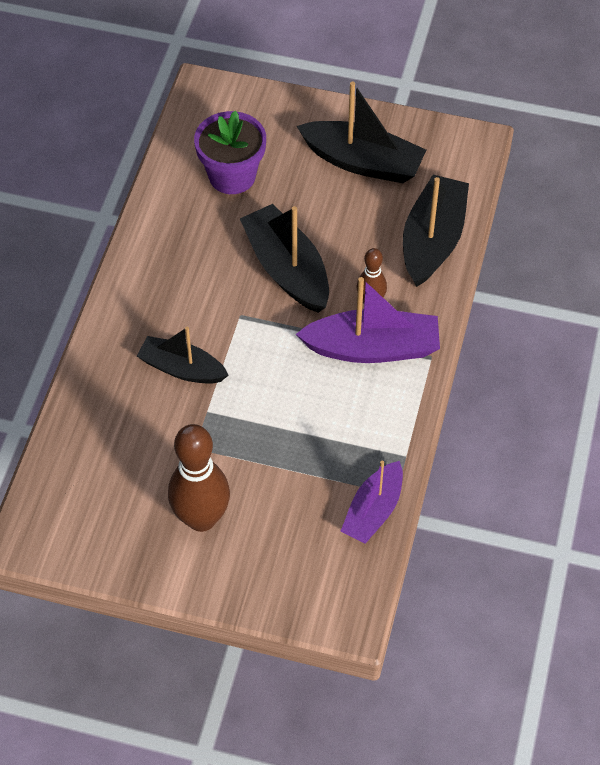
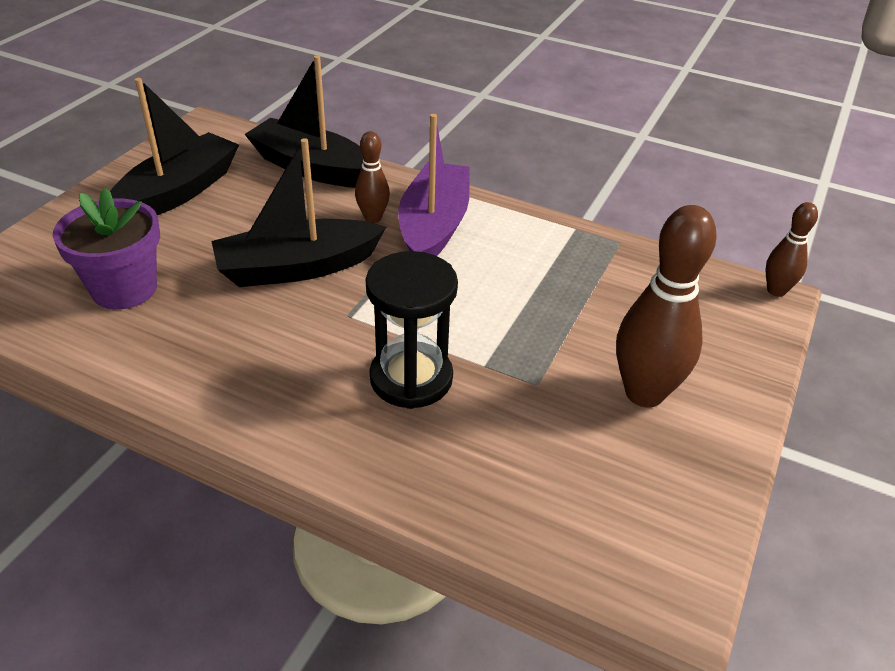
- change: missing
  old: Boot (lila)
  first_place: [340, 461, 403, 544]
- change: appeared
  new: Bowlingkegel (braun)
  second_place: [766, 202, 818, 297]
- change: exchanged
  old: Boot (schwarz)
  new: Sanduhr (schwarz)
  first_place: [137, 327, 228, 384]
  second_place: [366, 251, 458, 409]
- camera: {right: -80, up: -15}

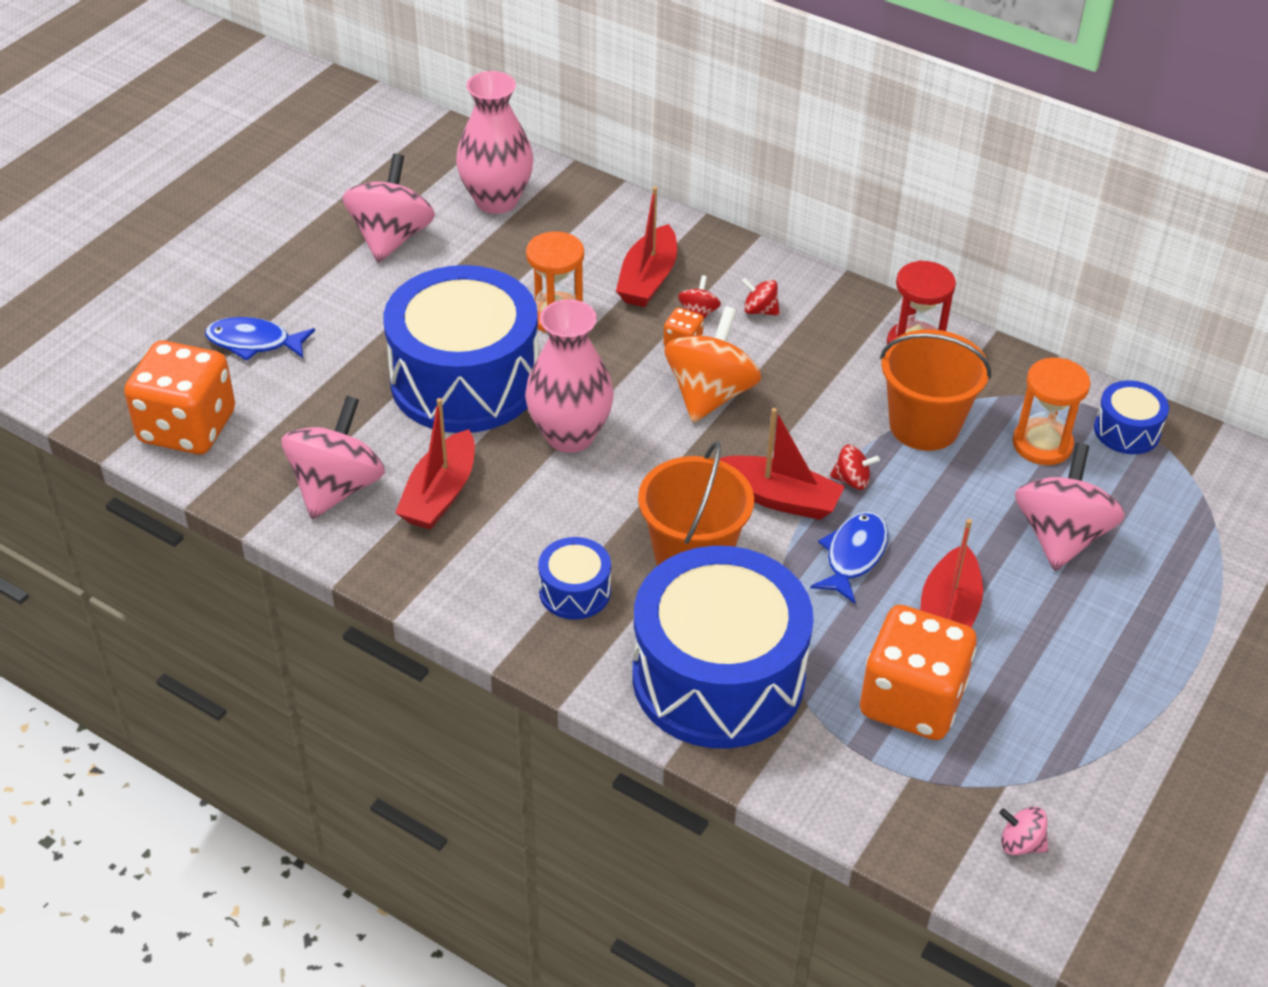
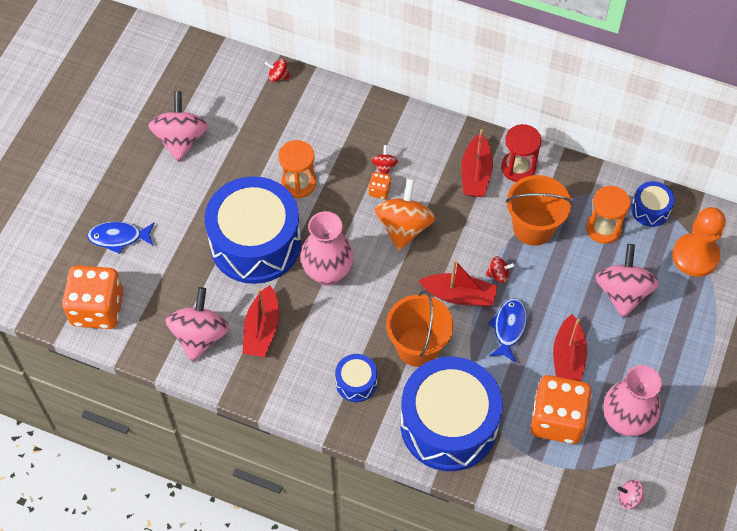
- change: appeared
  new: Bauer (orange)
  second_place: [672, 207, 726, 277]
- change: relocated
  old: Vase (rosa)
  first_place: [456, 71, 533, 214]
  second_place: [603, 365, 662, 436]
- change: relocated
  old: Boot (rot)
  first_place: [616, 186, 677, 307]
  second_place: [461, 129, 493, 197]
- change: relocated
  old: Kreisel (rot)
  first_place: [741, 278, 780, 316]
  second_place: [265, 59, 290, 82]
- camera: {right: -10, up: 15}

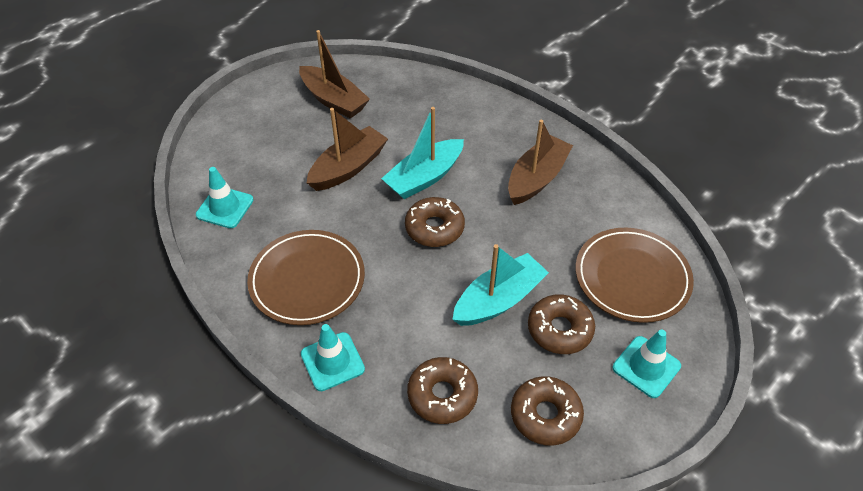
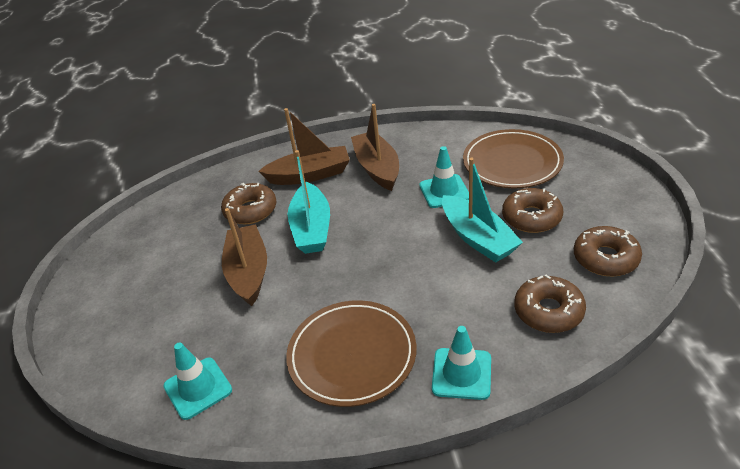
- change: relocated
  old: Boot (braun)
  first_place: [299, 30, 370, 118]
  second_place: [258, 108, 350, 185]
- change: relocated
  old: Donut (braun)
  first_place: [405, 197, 465, 247]
  second_place: [221, 183, 276, 224]
- change: relocated
  old: Leitkegel (türkis)
  first_place: [613, 329, 681, 398]
  second_place: [419, 146, 469, 208]
- change: spun
  old: Boot (türkis)
  first_place: [452, 244, 549, 326]
  second_place: [442, 158, 523, 263]
  degrees: 150
- camera: {right: -50, up: -10}

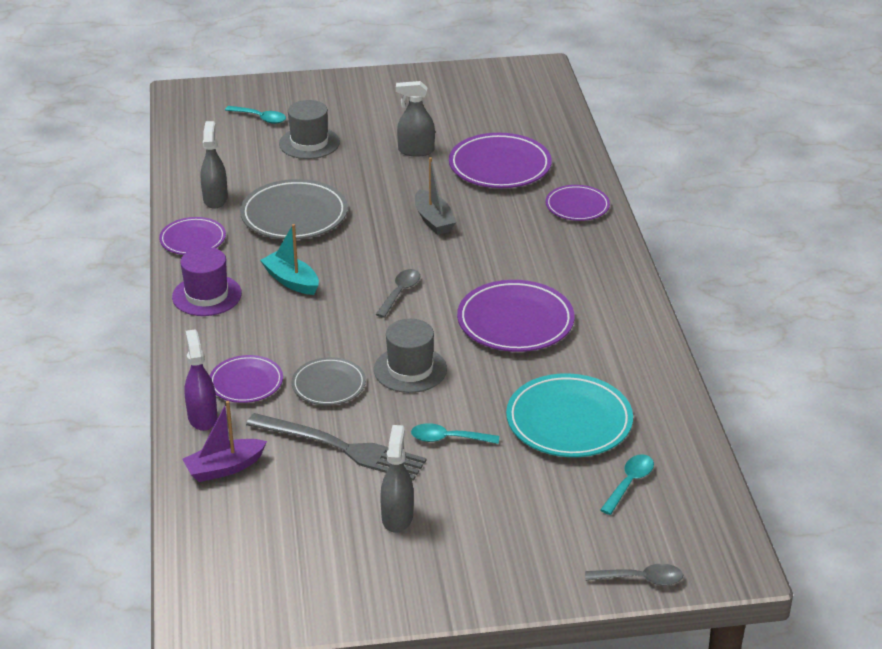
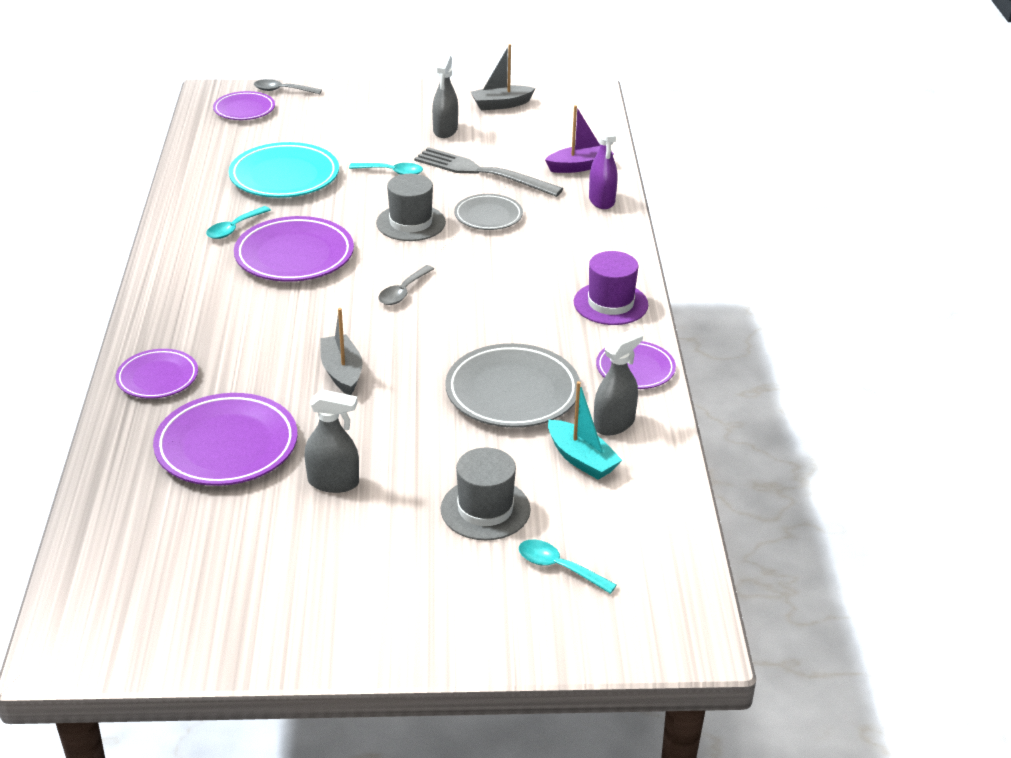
- change: appeared
  new: Boot (grau)
  second_place: [471, 44, 535, 110]
- change: relocated
  old: Teller (lila)
  first_place: [210, 355, 283, 403]
  second_place: [213, 91, 275, 120]
- change: relocated
  old: Boot (türkis)
  first_place: [260, 224, 319, 295]
  second_place: [548, 381, 622, 480]
- change: relocated
  old: Löffel (türkis)
  first_place: [600, 454, 654, 515]
  second_place: [206, 206, 271, 239]
- change: spun
  old: Sprühflasche (grau)
  first_place: [201, 121, 228, 209]
  second_place: [594, 328, 643, 436]
  degrees: -135
- camera: {right: -175, up: 0}

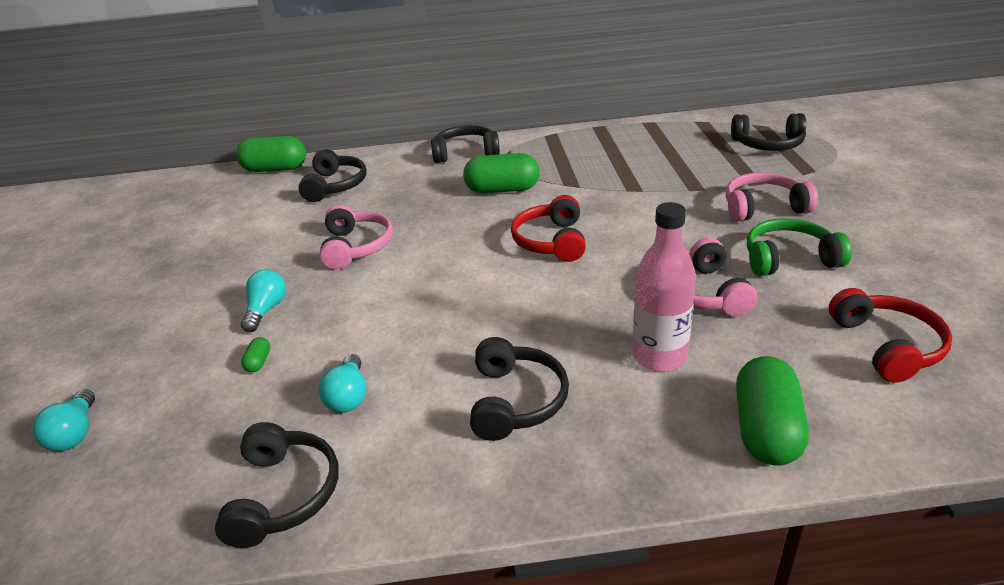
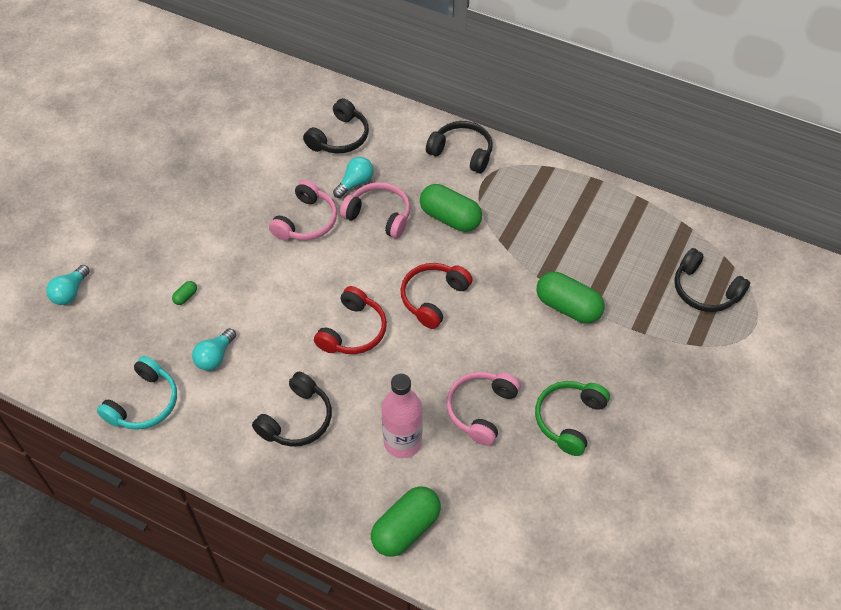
- change: relocated
  old: Kapsel (grün)
  first_place: [236, 136, 306, 172]
  second_place: [536, 272, 605, 324]
- change: relocated
  old: Glühbirne (türkis)
  first_place: [241, 269, 286, 332]
  second_place: [333, 157, 374, 198]
- change: relocated
  old: Kopfhörer (rosa)
  first_place: [726, 172, 818, 222]
  second_place: [340, 182, 410, 239]
- change: relocated
  old: Kopfhörer (rot)
  first_place: [828, 288, 952, 383]
  second_place: [314, 286, 387, 354]
- change: colour
  old: Kopfhörer (schwarz)
  new: Kopfhörer (türkis)
  first_place: [215, 422, 339, 548]
  second_place: [97, 356, 177, 430]
- change: spun
  old: Kopfhörer (grün)
  first_place: [747, 218, 852, 276]
  second_place: [535, 381, 610, 456]
  degrees: -90
- camera: {right: 30, up: 20}

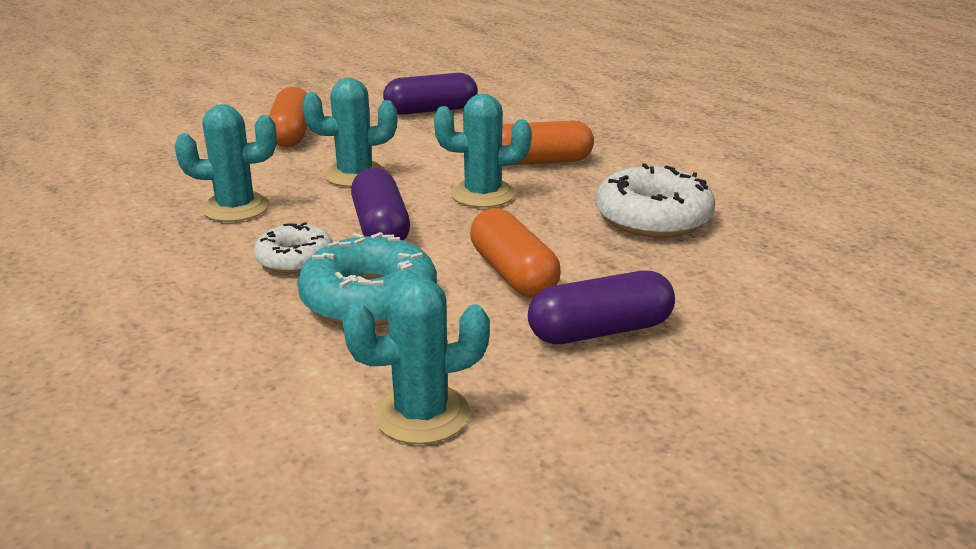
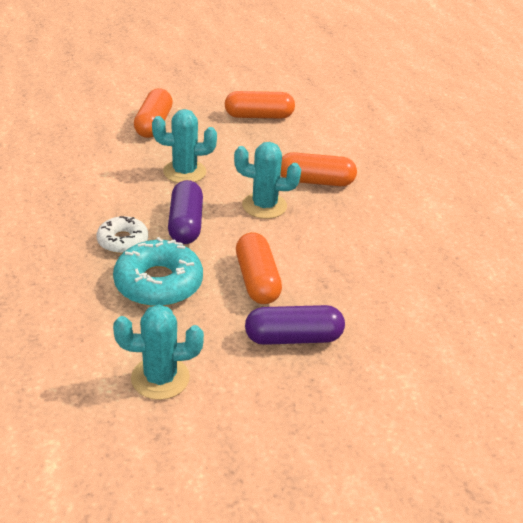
- change: missing
  old: Kaktus (türkis)
  first_place: [174, 104, 277, 222]
- change: missing
  old: Donut (weiß)
  first_place: [595, 163, 715, 238]
- change: colour
  old: Kapsel (lila)
  new: Kapsel (orange)
  first_place: [383, 73, 478, 115]
  second_place: [225, 91, 295, 119]
- camera: {right: 10, up: 10}

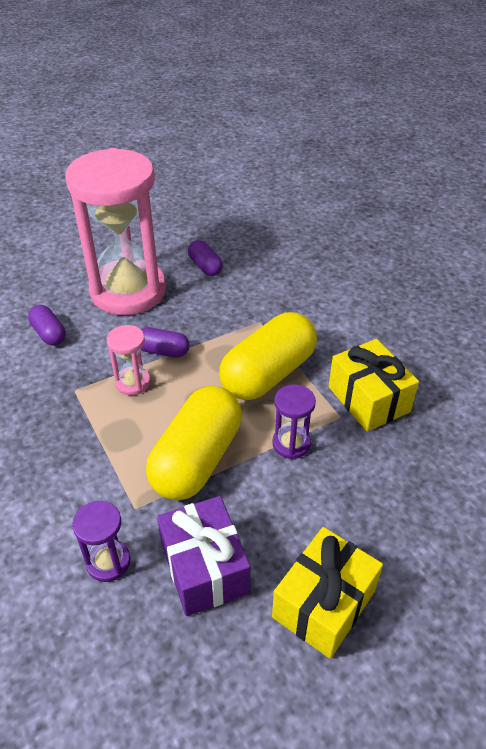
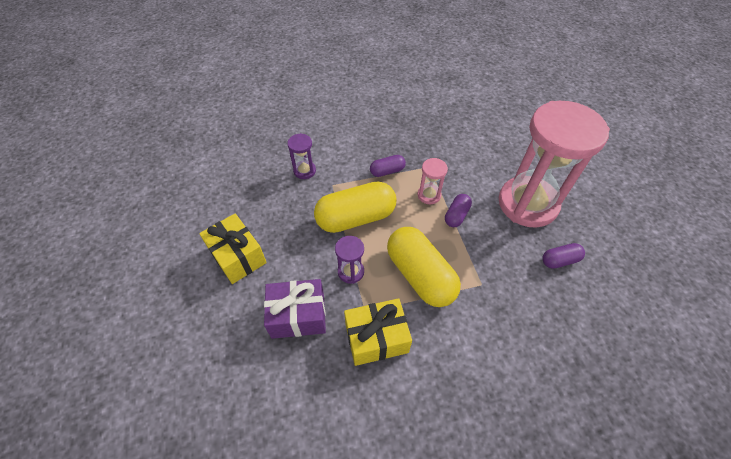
- change: relocated
  old: Kapsel (lila)
  first_place: [28, 305, 66, 346]
  second_place: [370, 155, 406, 177]
- change: relocated
  old: Geschenk (lila)
  first_place: [157, 496, 250, 616]
  second_place: [264, 279, 326, 339]
- change: spun
  old: Kapsel (gelb)
  first_place: [146, 386, 242, 500]
  second_place: [314, 181, 397, 233]
  degrees: -60
- camera: {right: 105, up: 10}

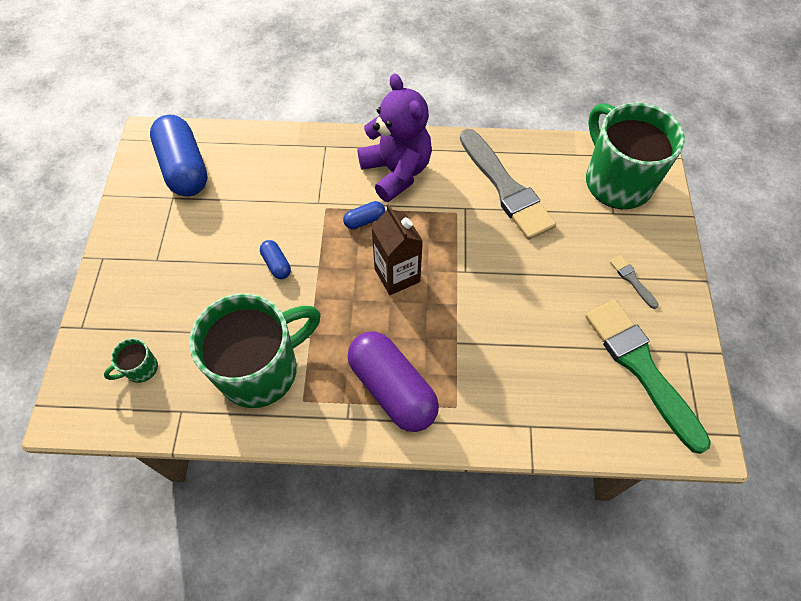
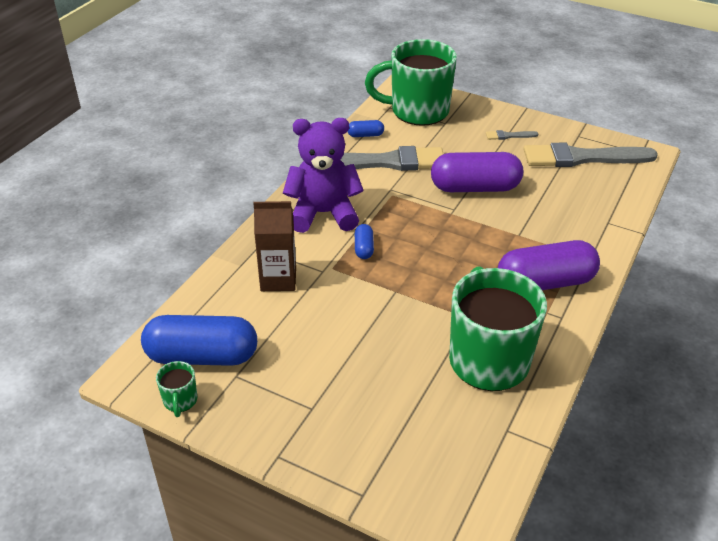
- change: appeared
  new: Kapsel (lila)
  second_place: [431, 152, 523, 192]
- change: relocated
  old: Tasse (grün)
  first_place: [104, 338, 158, 383]
  second_place: [156, 361, 197, 417]
- change: relocated
  old: Kapsel (blau)
  first_place: [260, 240, 291, 279]
  second_place: [347, 120, 384, 137]
- change: relocated
  old: Getränkekarton (braun)
  first_place: [371, 204, 423, 295]
  second_place: [253, 201, 296, 291]
- change: colour
  old: Pinsel (grün)
  new: Pinsel (grau)
  first_place: [585, 300, 711, 454]
  second_place: [524, 143, 658, 167]
- camera: {right: -65, up: -20}

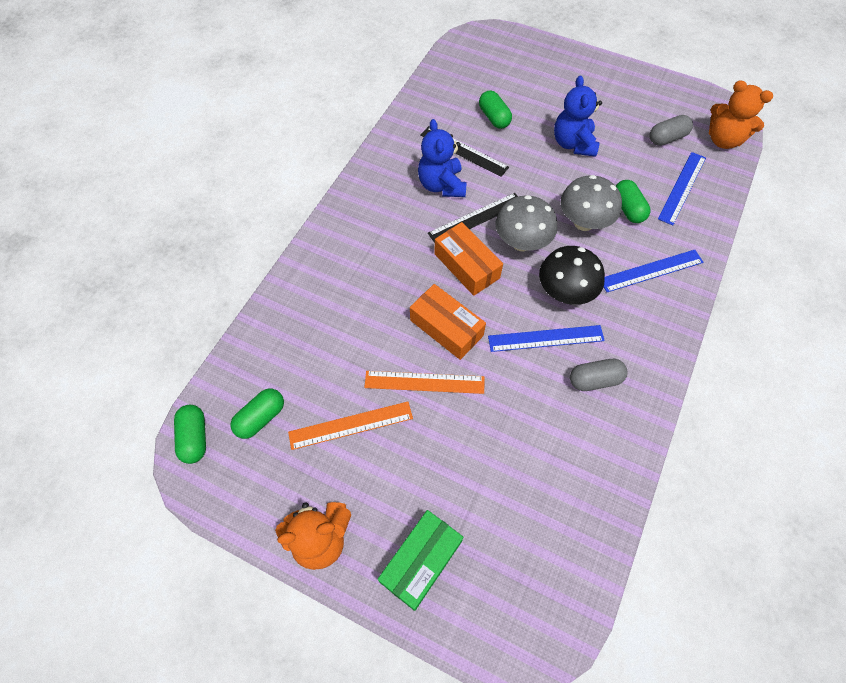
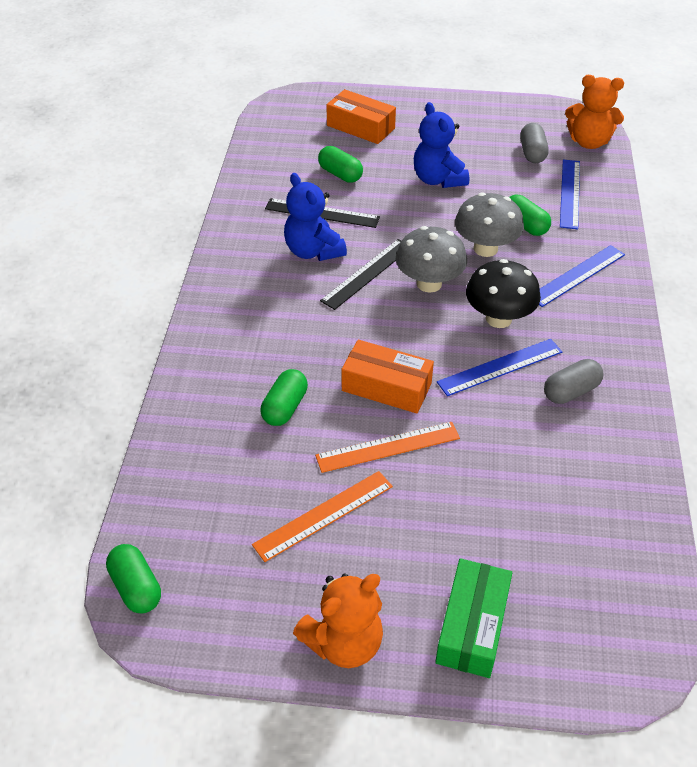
- change: relocated
  old: Kapsel (grün)
  first_place: [230, 388, 284, 439]
  second_place: [261, 369, 308, 426]
- change: relocated
  old: Schachtel (orange)
  first_place: [434, 222, 503, 296]
  second_place: [326, 89, 396, 144]
- change: spun
  old: Kapsel (grau)
  first_place: [650, 115, 693, 146]
  second_place: [520, 123, 549, 163]
  degrees: -45
- camera: {right: -20, up: -15}

